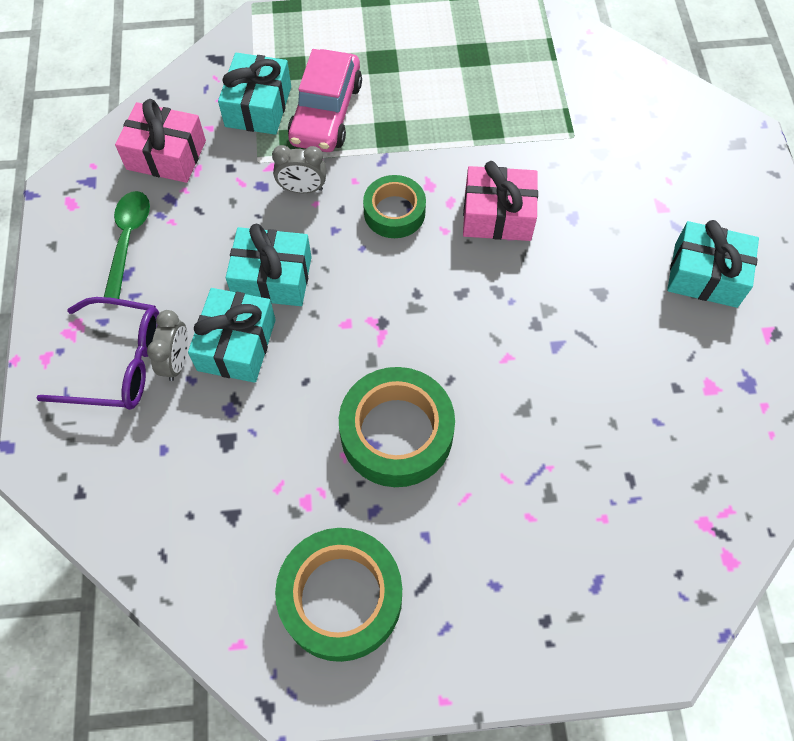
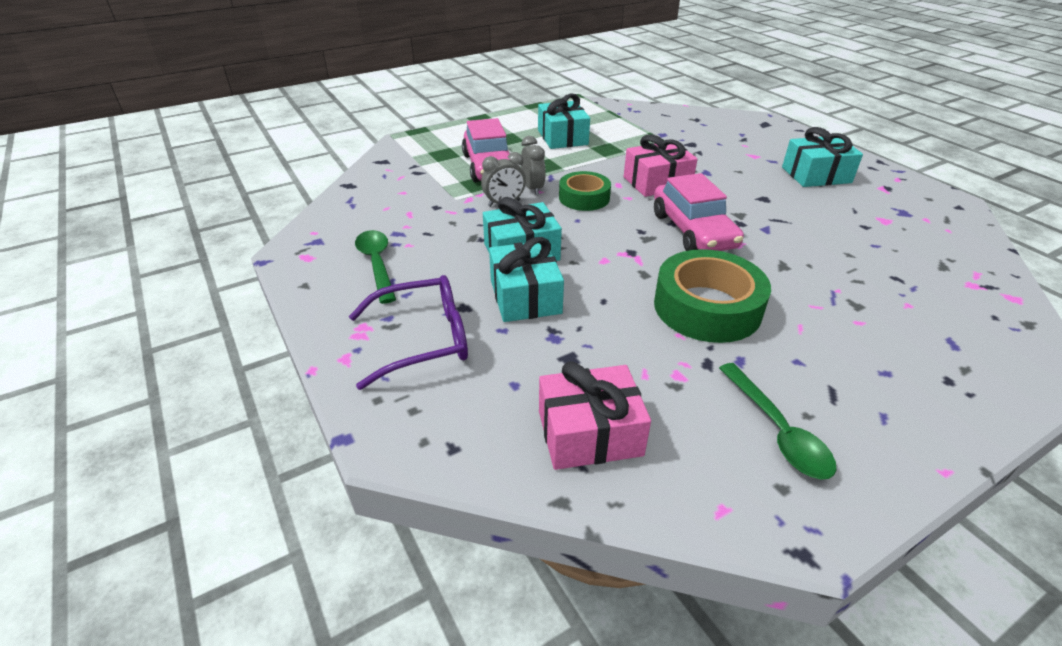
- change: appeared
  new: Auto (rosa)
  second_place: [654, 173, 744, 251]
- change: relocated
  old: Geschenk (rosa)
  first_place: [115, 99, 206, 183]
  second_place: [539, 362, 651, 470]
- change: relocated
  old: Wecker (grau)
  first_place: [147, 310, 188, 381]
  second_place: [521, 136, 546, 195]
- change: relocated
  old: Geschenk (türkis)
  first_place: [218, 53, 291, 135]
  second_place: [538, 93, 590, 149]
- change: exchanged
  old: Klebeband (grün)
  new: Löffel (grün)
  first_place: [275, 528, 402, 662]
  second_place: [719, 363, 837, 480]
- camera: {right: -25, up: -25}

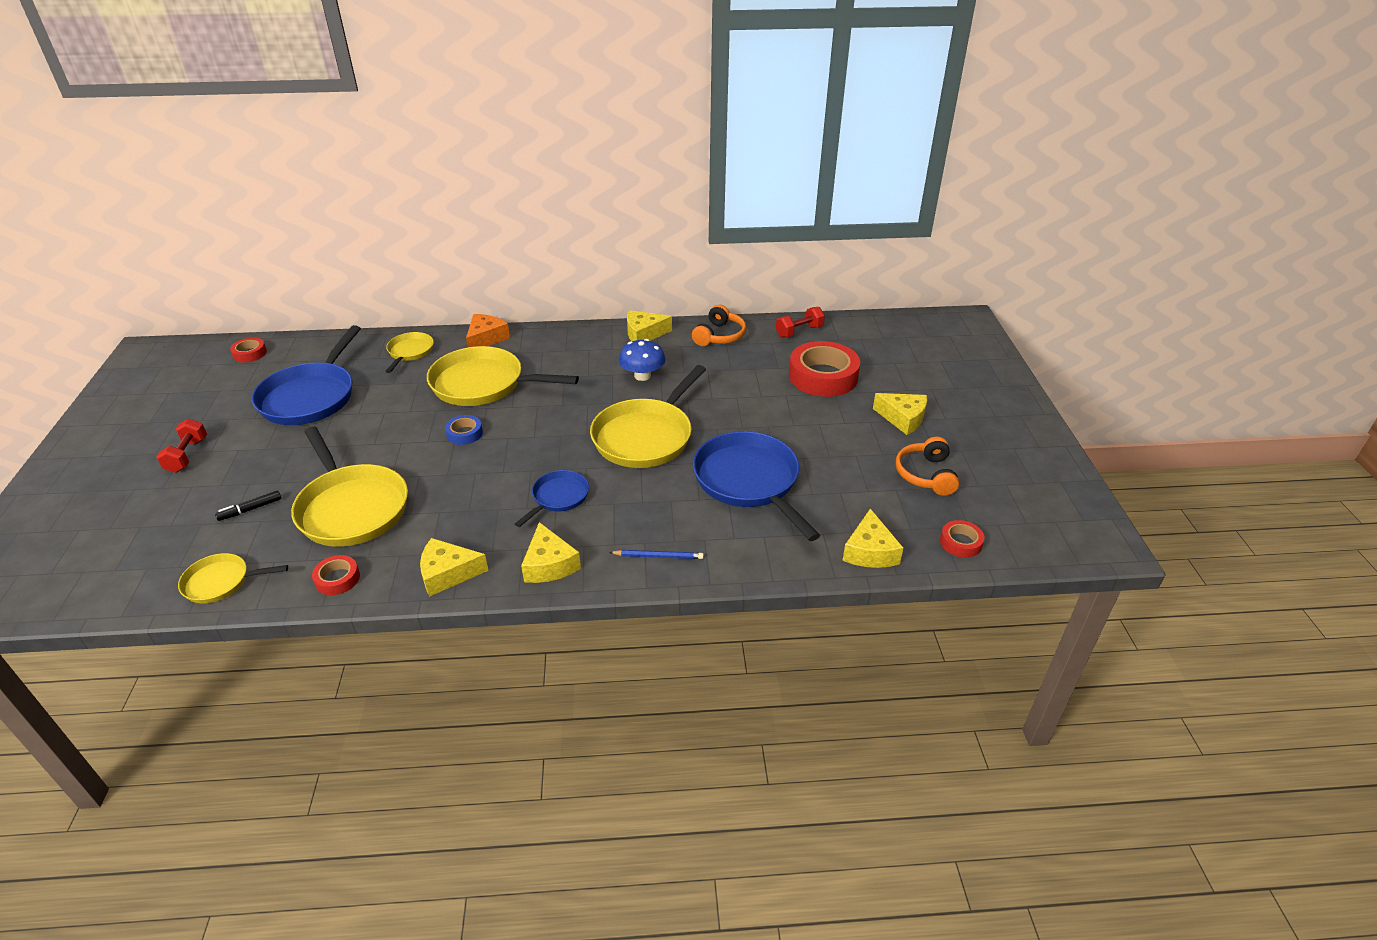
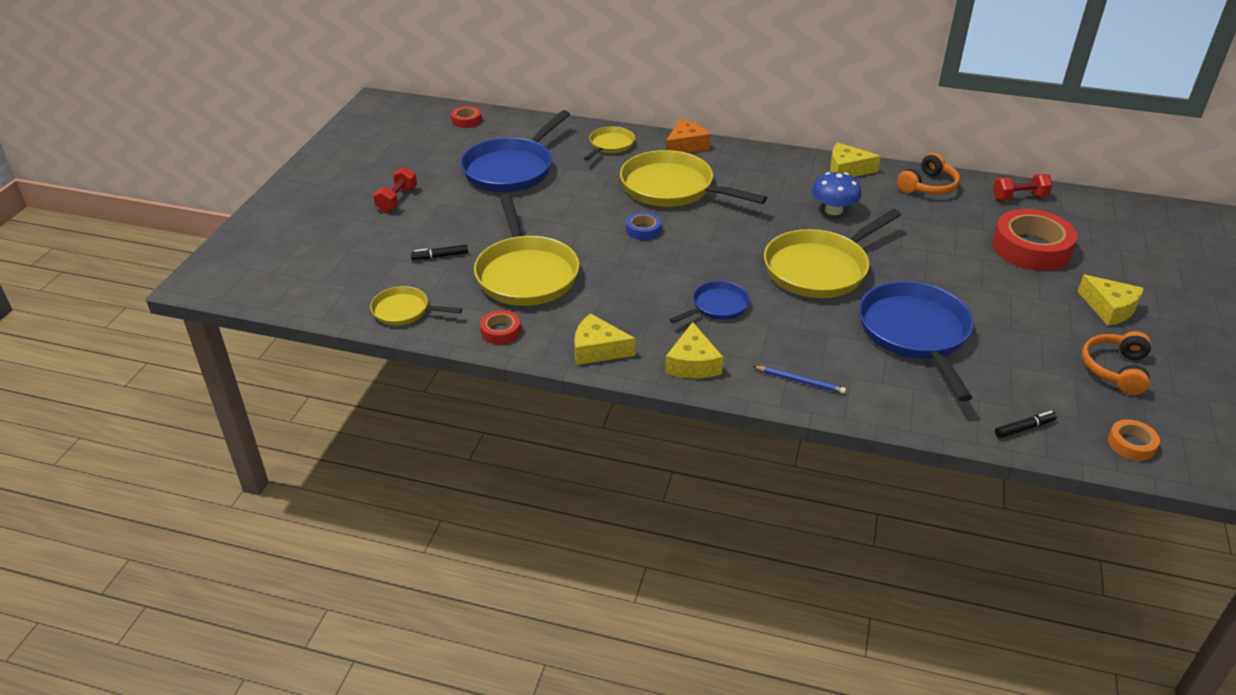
- change: exchanged
  old: Käse (gelb)
  new: Filzstift (schwarz)
  first_place: [843, 509, 903, 568]
  second_place: [995, 411, 1057, 438]
- change: colour
  old: Klebeband (rot)
  new: Klebeband (orange)
  first_place: [940, 520, 985, 558]
  second_place: [1108, 419, 1160, 461]
- camera: {right: 20, up: 0}

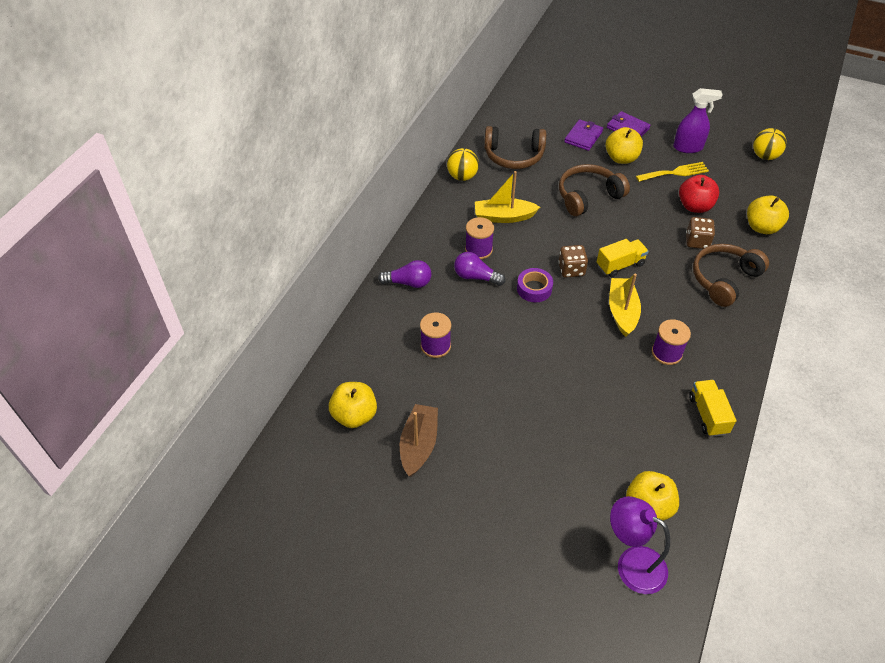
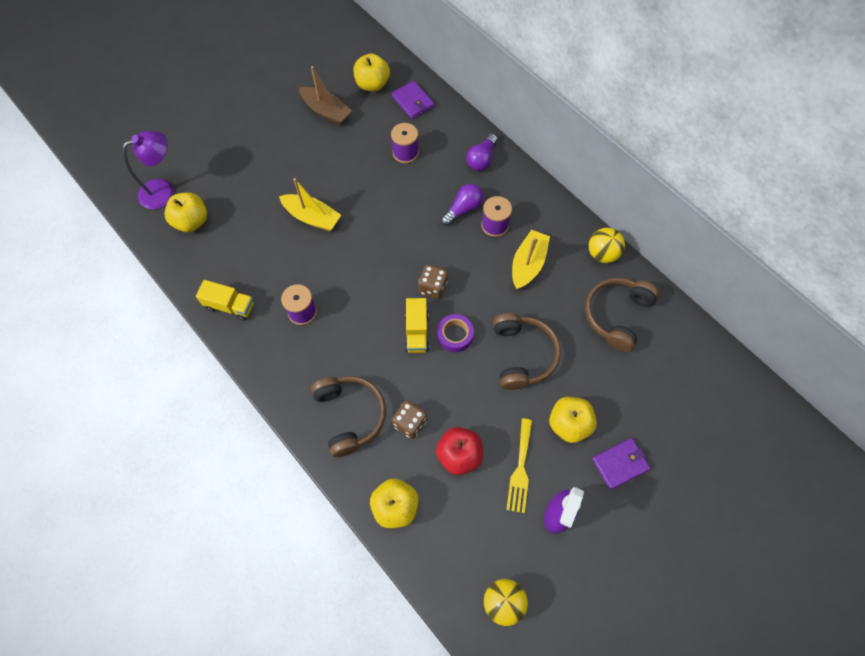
- change: relocated
  old: Klebeband (lila)
  first_place: [517, 268, 553, 302]
  second_place: [437, 314, 474, 352]
- change: relocated
  old: Geldbörse (lila)
  first_place: [564, 119, 603, 151]
  second_place: [392, 81, 434, 119]
- change: relocated
  old: Boot (gelb)
  first_place: [609, 273, 641, 337]
  second_place: [279, 178, 341, 231]
- camera: {right: 115, up: 15}

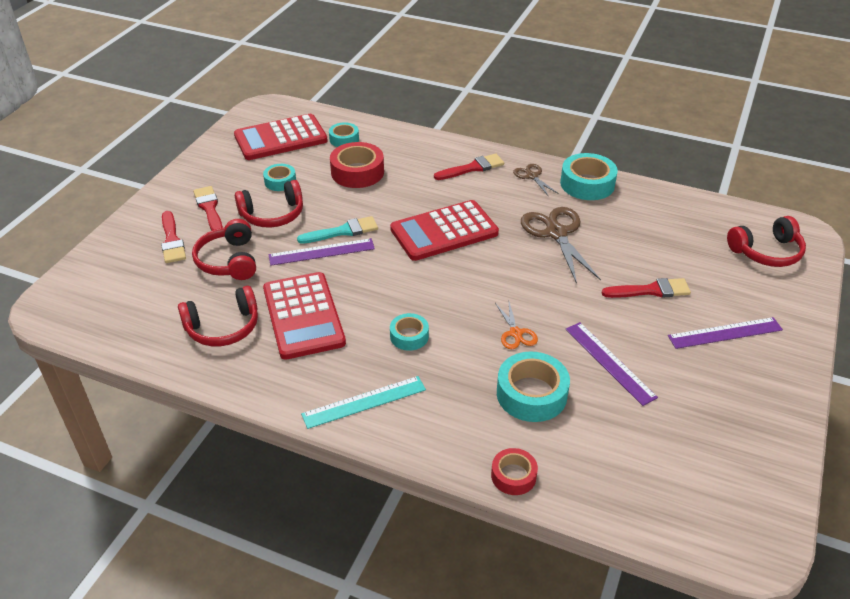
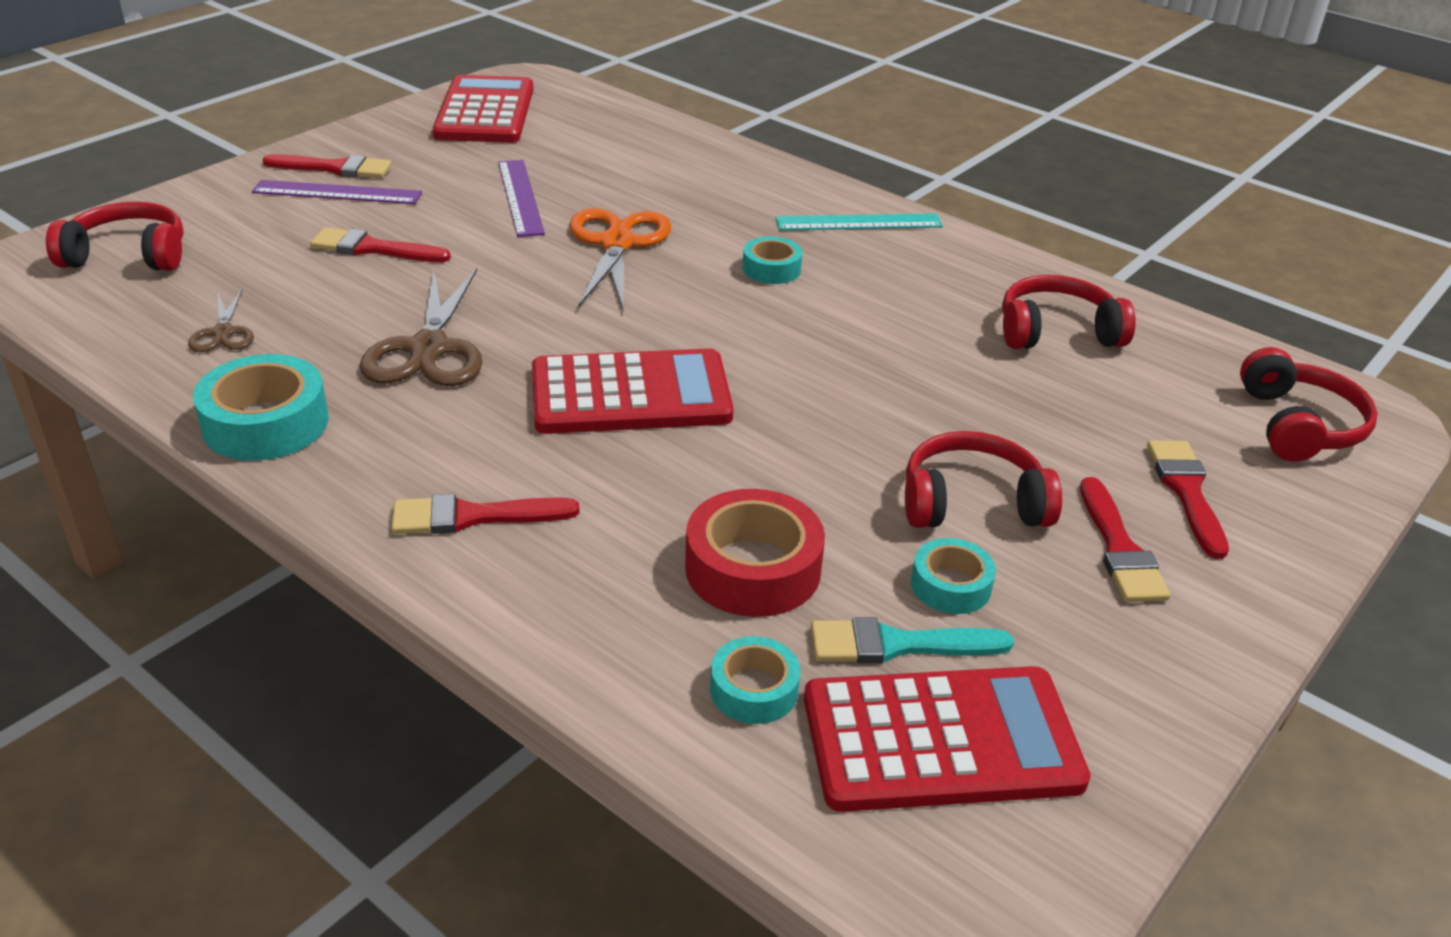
- change: missing
  old: Lineal (lila)
  first_place: [269, 238, 375, 266]
- change: missing
  old: Klebeband (rot)
  first_place: [491, 448, 538, 495]
- change: missing
  old: Klebeband (türkis)
  first_place: [497, 352, 570, 422]
- change: appeared
  new: Pinsel (rot)
  second_place: [262, 154, 392, 178]
- change: relocated
  old: Kopfhörer (rot)
  first_place: [192, 219, 256, 280]
  second_place: [1240, 347, 1378, 462]
- change: relocated
  old: Taschenrechner (rot)
  first_place: [263, 272, 346, 360]
  second_place: [433, 75, 533, 143]
- change: relocated
  old: Pinsel (türkis)
  first_place: [297, 216, 378, 244]
  second_place: [811, 617, 1014, 663]
- change: relocated
  old: Schere (braun)
  first_place: [513, 164, 559, 197]
  second_place: [188, 289, 254, 352]
- change: size
  old: Schere (orange)
  first_place: [495, 302, 538, 349]
  second_place: [569, 208, 671, 312]
  factor: 1.89
- camera: {right: -165, up: -5}

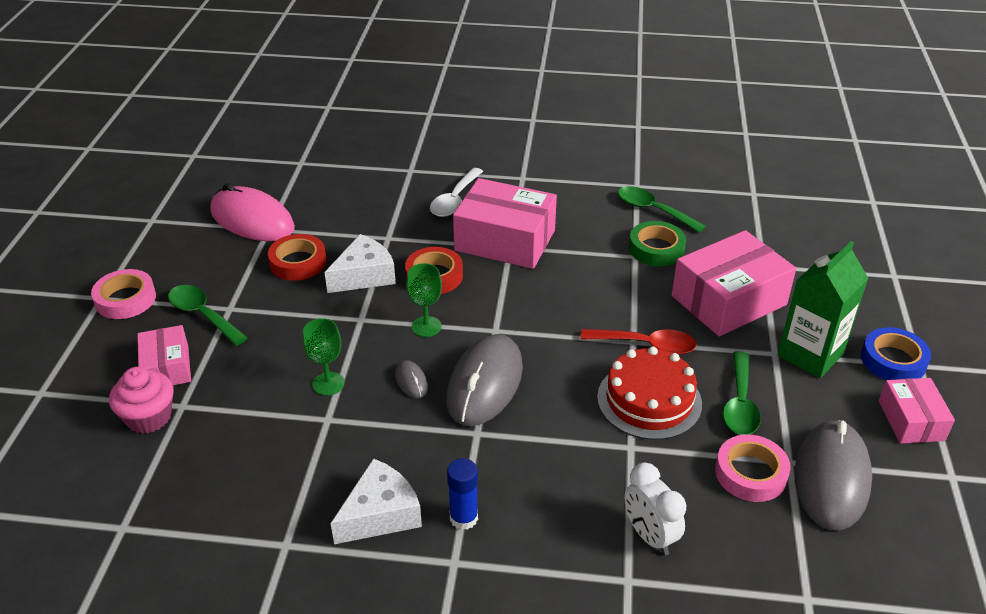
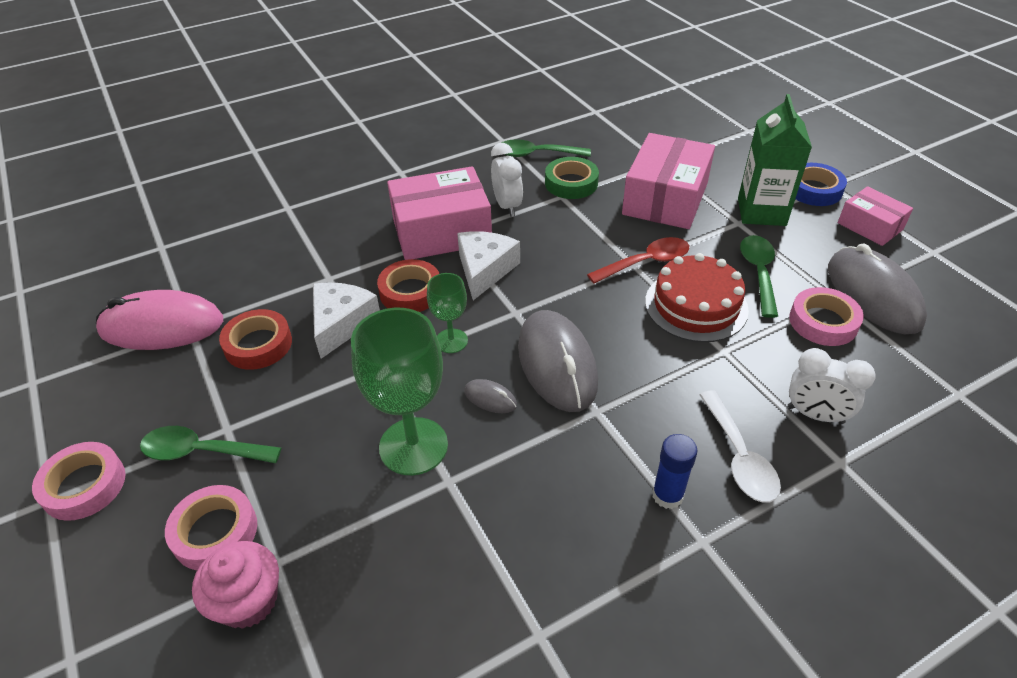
- change: appeared
  new: Wecker (weiß)
  second_place: [491, 143, 523, 217]
- change: relocated
  old: Käse (weiß)
  first_place: [331, 458, 422, 544]
  second_place: [457, 231, 520, 300]
- change: relocated
  old: Löffel (weiß)
  first_place: [430, 168, 483, 217]
  second_place: [699, 390, 781, 503]
- change: exchanged
  old: Schachtel (rosa)
  new: Klebeband (rosa)
  first_place: [137, 325, 191, 385]
  second_place: [165, 485, 257, 570]
- change: spun
  old: Löffel (grün)
  first_place: [723, 351, 761, 435]
  second_place: [740, 235, 778, 318]
  degrees: -150
- change: size
  old: Kelch (grün)
  first_place: [303, 318, 345, 396]
  second_place: [351, 308, 448, 475]
  factor: 1.84
- camera: {right: -35, up: 5}

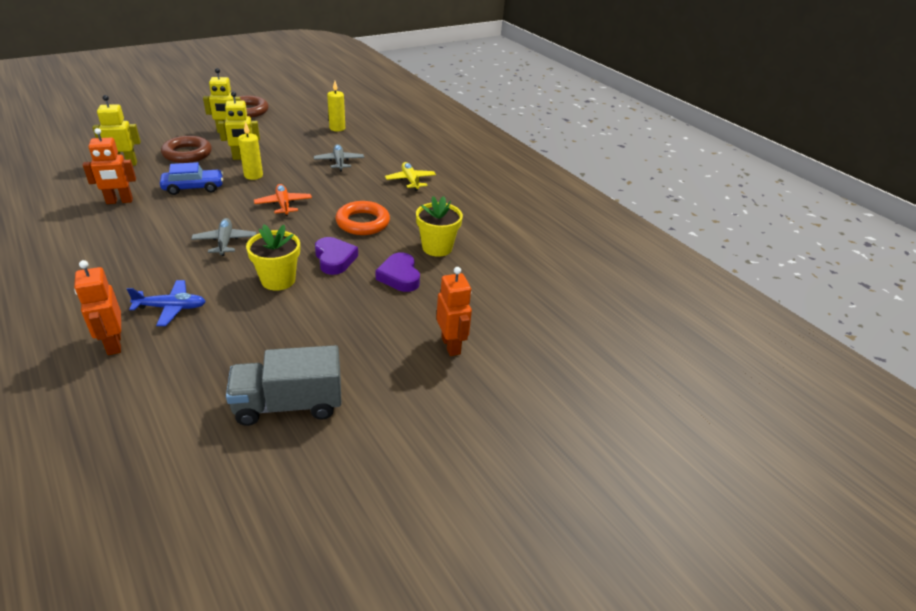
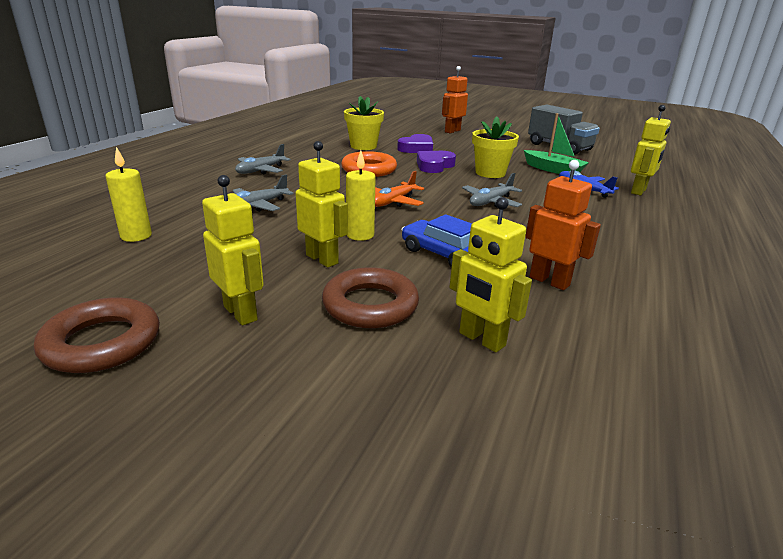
- change: appeared
  new: Boot (grün)
  second_place: [524, 113, 589, 174]
- change: colour
  old: Roboter (orange)
  new: Roboter (gelb)
  first_place: [74, 260, 121, 355]
  second_place: [631, 105, 671, 196]
- change: colour
  old: Flugzeug (gelb)
  new: Flugzeug (grau)
  first_place: [385, 162, 436, 191]
  second_place: [235, 144, 291, 175]
- camera: {right: -120, up: -10}

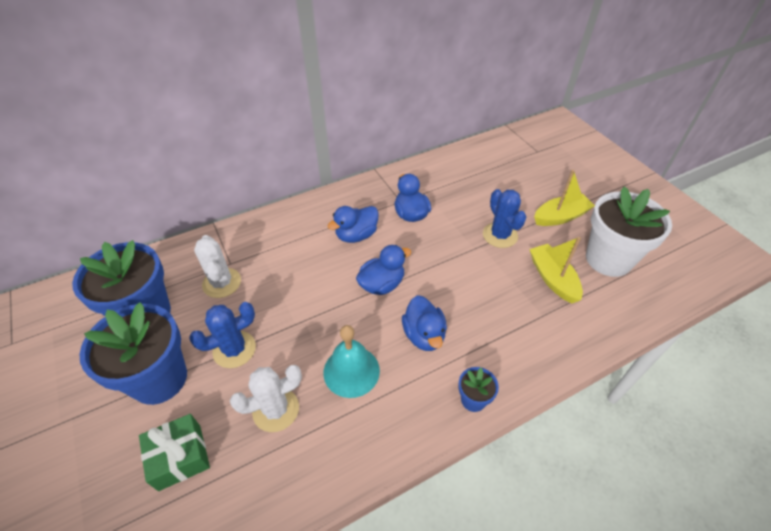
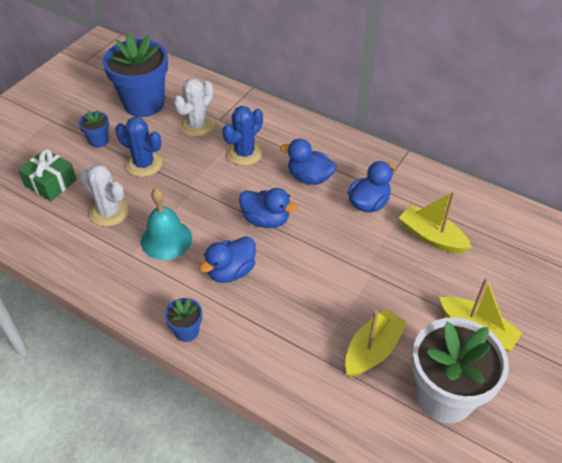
- change: appeared
  new: Boot (gelb)
  second_place: [399, 191, 472, 254]
- change: relocated
  old: Kaktus (blau)
  first_place: [483, 189, 526, 248]
  second_place: [222, 106, 263, 166]
- change: size
  old: Blumentopf (blau)
  first_place: [80, 302, 187, 405]
  second_place: [79, 110, 109, 148]
  factor: 0.45
- camera: {right: 60, up: 0}

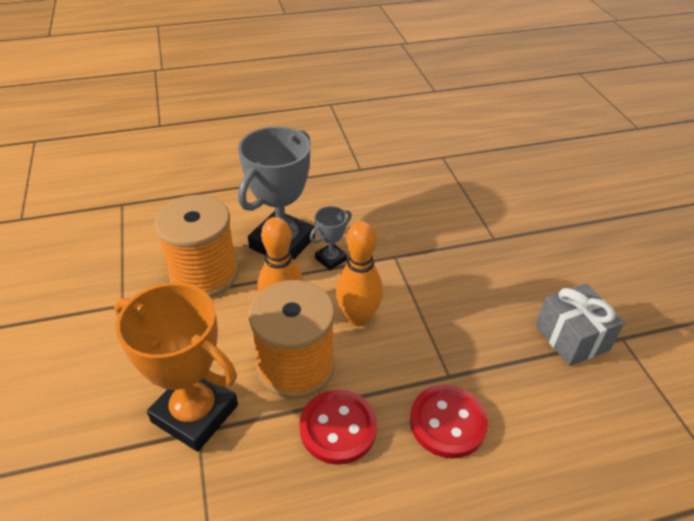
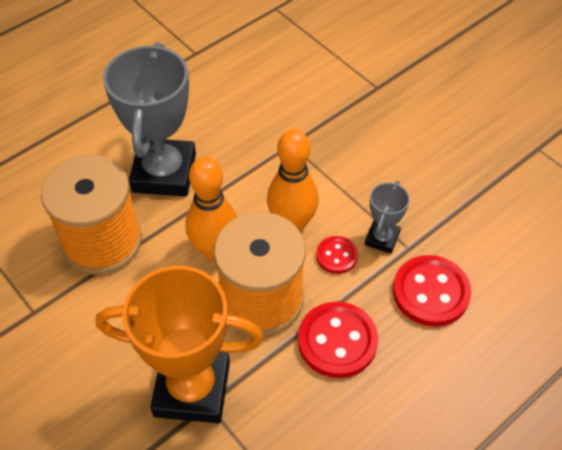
- change: missing
  old: Geschenk (grau)
  first_place: [535, 283, 624, 366]
- change: appeared
  new: Knopf (rot)
  second_place: [316, 236, 358, 274]
- change: relocated
  old: Pokal (grau)
  first_place: [310, 206, 352, 270]
  second_place: [365, 181, 410, 254]
- camera: {right: -25, up: 10}

